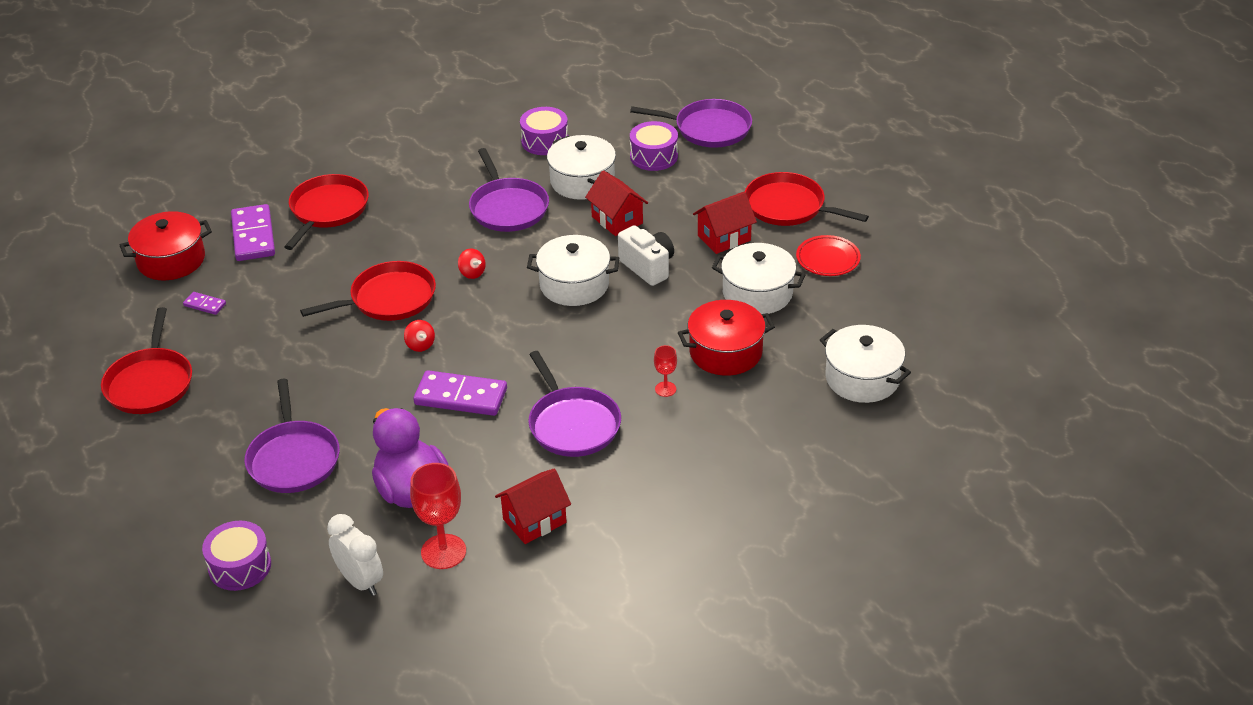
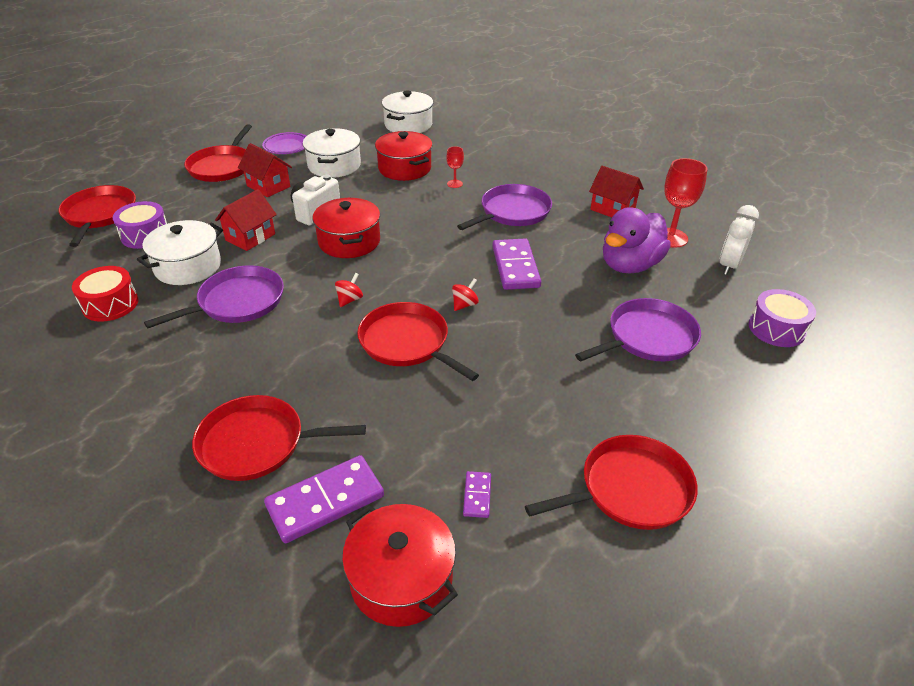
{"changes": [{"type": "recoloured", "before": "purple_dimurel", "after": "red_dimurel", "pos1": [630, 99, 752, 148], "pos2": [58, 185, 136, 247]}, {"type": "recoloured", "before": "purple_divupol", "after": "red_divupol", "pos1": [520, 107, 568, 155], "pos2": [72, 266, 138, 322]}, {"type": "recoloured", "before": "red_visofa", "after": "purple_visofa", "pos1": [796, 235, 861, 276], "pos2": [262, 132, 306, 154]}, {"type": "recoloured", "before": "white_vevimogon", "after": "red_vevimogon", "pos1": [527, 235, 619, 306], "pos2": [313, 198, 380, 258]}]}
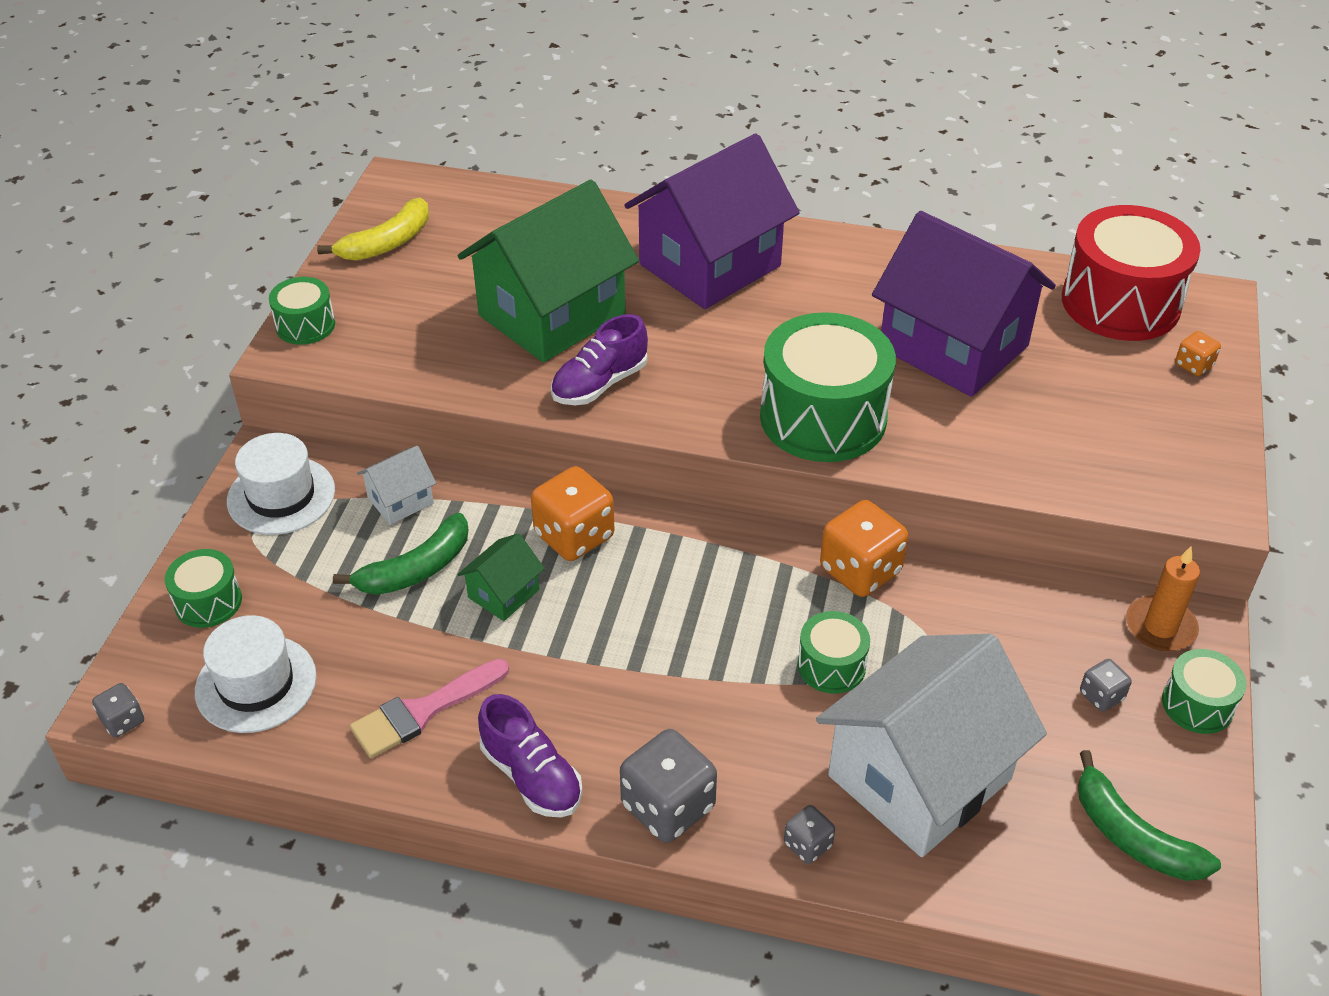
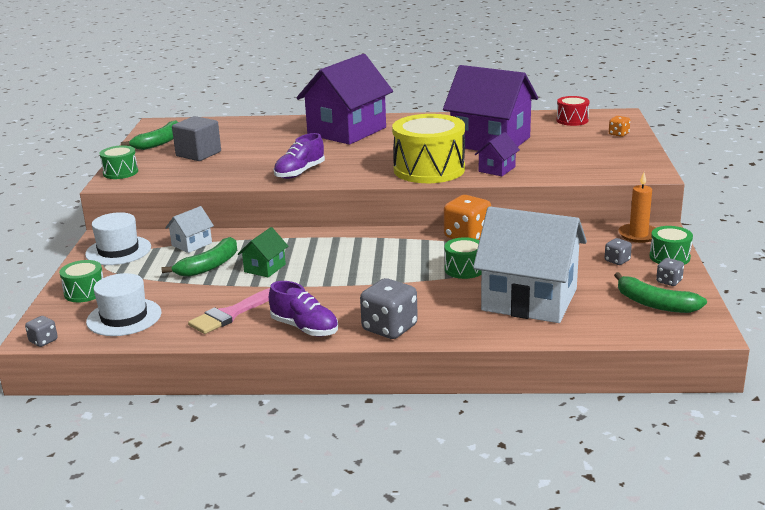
{"changes": [{"type": "recoloured", "before": "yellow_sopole", "after": "green_sopole", "pos1": [317, 198, 429, 261], "pos2": [121, 120, 178, 150]}, {"type": "added", "after": "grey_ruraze", "pos2": [172, 116, 221, 161]}, {"type": "recoloured", "before": "green_divupol", "after": "yellow_divupol", "pos1": [760, 312, 896, 462], "pos2": [392, 114, 465, 183]}, {"type": "turned", "before": "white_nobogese", "pos1": [816, 634, 1047, 857], "pos2": [473, 206, 587, 323], "turn": 75}, {"type": "added", "after": "purple_nobogese", "pos2": [475, 132, 520, 176]}, {"type": "resized", "before": "red_divupol", "pos1": [1062, 205, 1201, 341], "pos2": [557, 96, 590, 126], "scale": 0.49}, {"type": "moved", "before": "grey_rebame", "pos1": [784, 805, 835, 864], "pos2": [656, 258, 684, 286]}, {"type": "removed", "before": "green_nobogese", "pos1": [458, 180, 639, 363]}, {"type": "removed", "before": "orange_rebame", "pos1": [531, 466, 615, 561]}]}
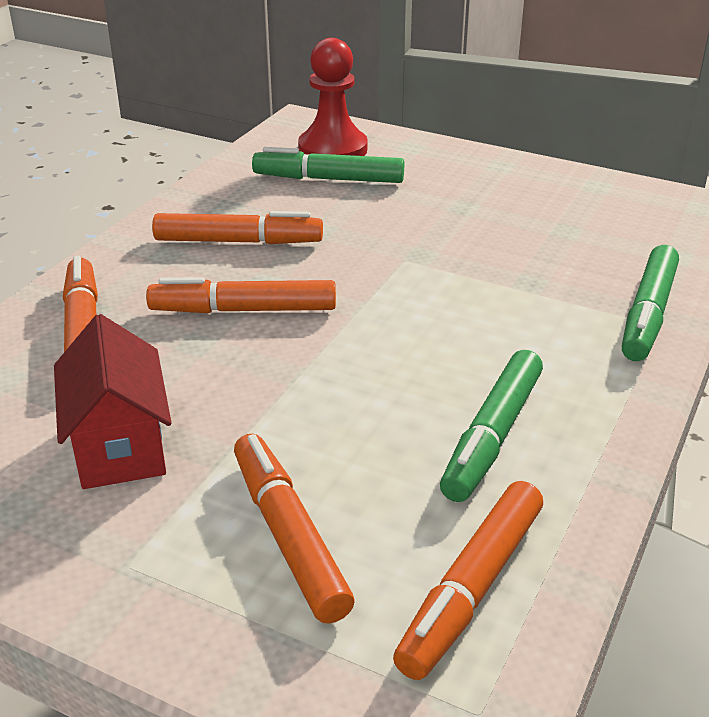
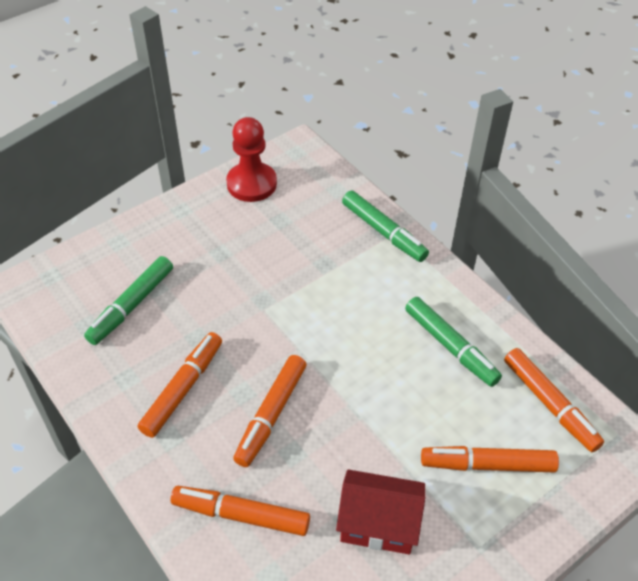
{"changes": [{"type": "moved", "before": "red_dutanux", "pos1": [298, 38, 368, 156], "pos2": [226, 117, 277, 202]}]}
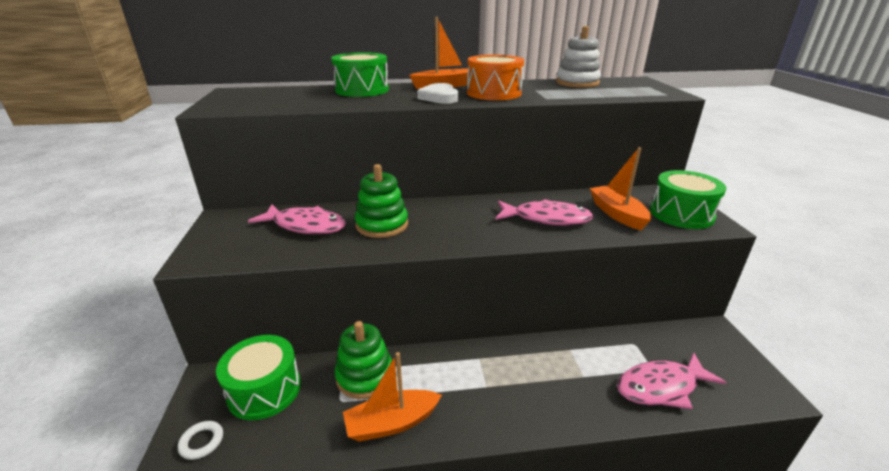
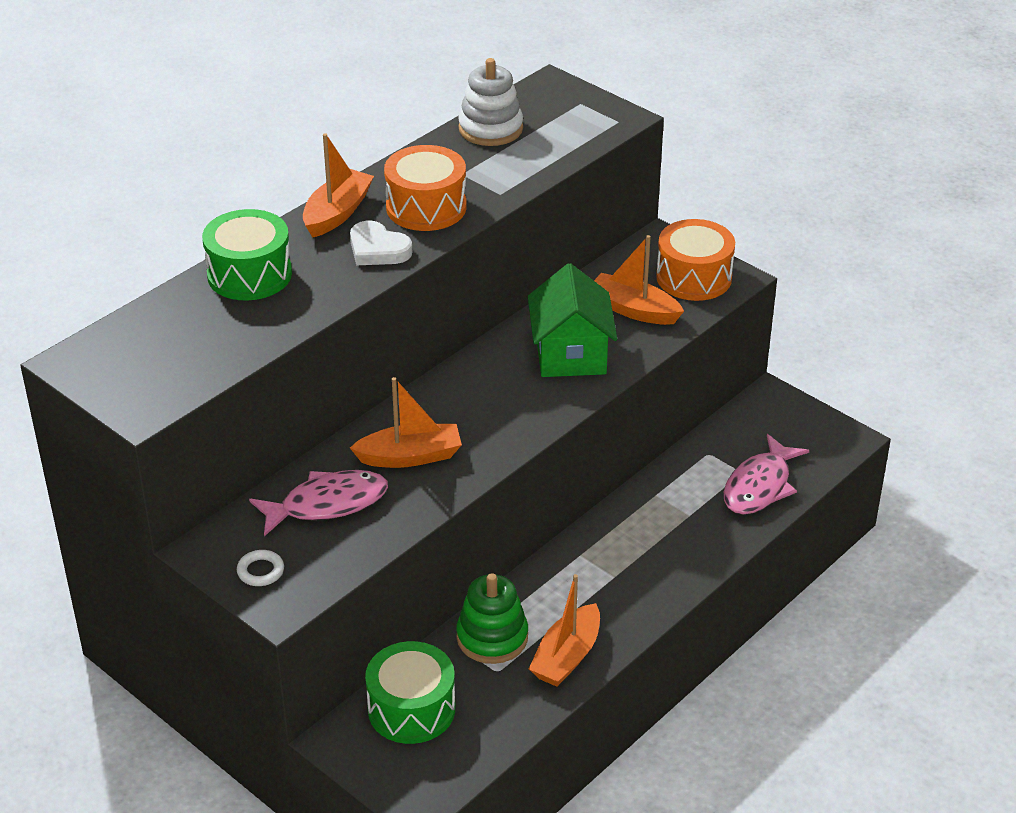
{"changes": [{"type": "moved", "before": "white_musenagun", "pos1": [178, 421, 223, 460], "pos2": [237, 550, 284, 586]}, {"type": "replaced", "before": "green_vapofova", "after": "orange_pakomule", "pos1": [355, 164, 408, 238], "pos2": [350, 377, 462, 468]}, {"type": "replaced", "before": "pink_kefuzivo", "after": "green_nobogese", "pos1": [495, 199, 594, 226], "pos2": [528, 263, 617, 377]}, {"type": "recoloured", "before": "green_divupol", "after": "orange_divupol", "pos1": [650, 170, 726, 229], "pos2": [656, 219, 735, 301]}]}
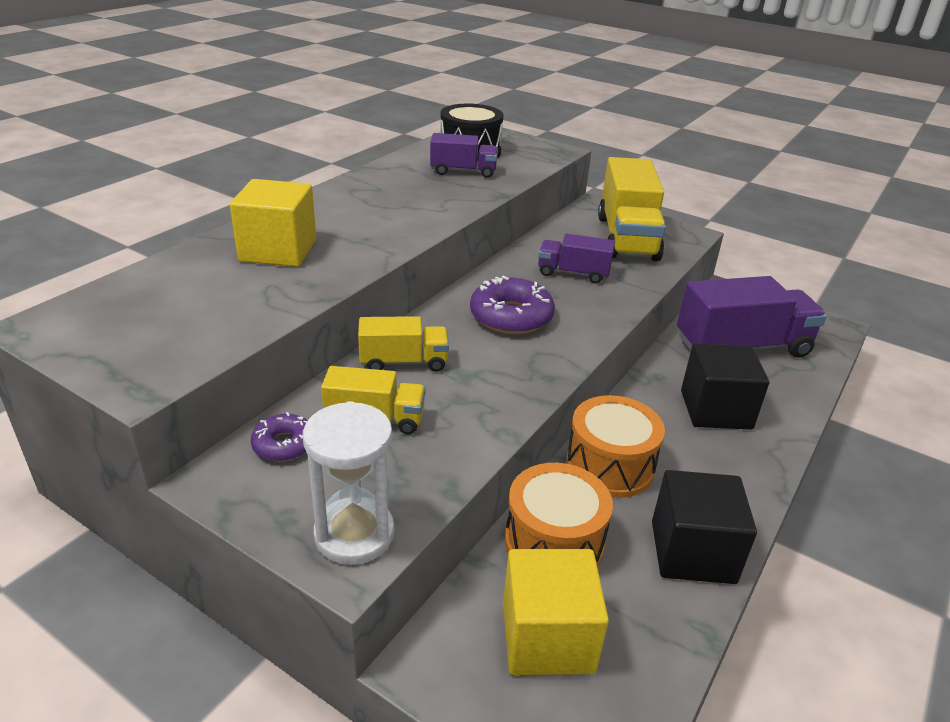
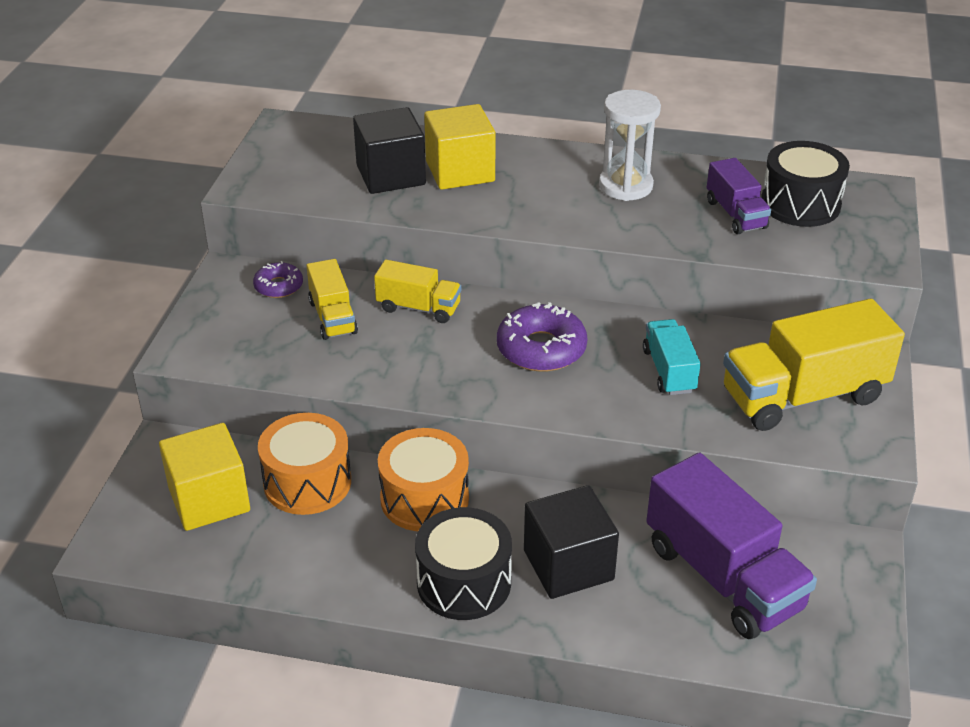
{"changes": [{"type": "moved", "before": "black_ruraze", "pos1": [652, 470, 757, 584], "pos2": [353, 107, 426, 194]}, {"type": "turned", "before": "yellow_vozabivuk", "pos1": [358, 316, 449, 372], "pos2": [374, 260, 461, 323], "turn": -45}, {"type": "added", "after": "black_divupol", "pos2": [415, 507, 512, 620]}, {"type": "moved", "before": "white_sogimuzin", "pos1": [303, 401, 394, 565], "pos2": [599, 90, 661, 201]}, {"type": "recoloured", "before": "purple_vozabivuk", "after": "turquoise_vozabivuk", "pos1": [538, 234, 615, 283], "pos2": [643, 319, 701, 395]}]}
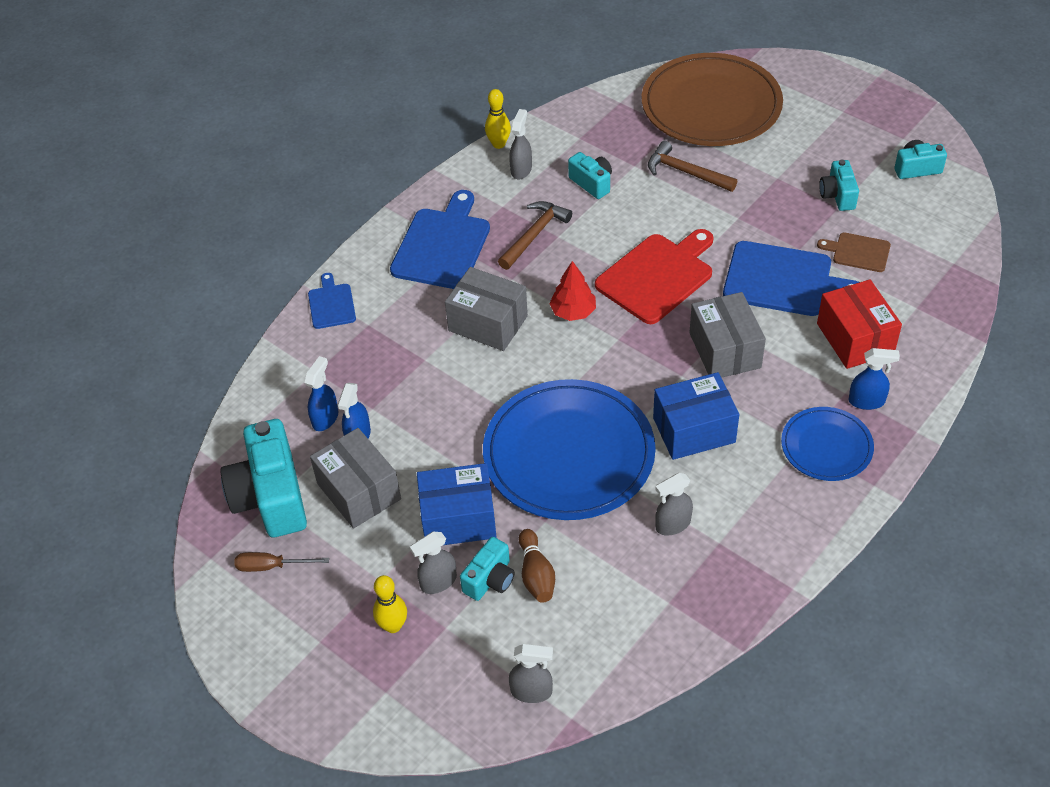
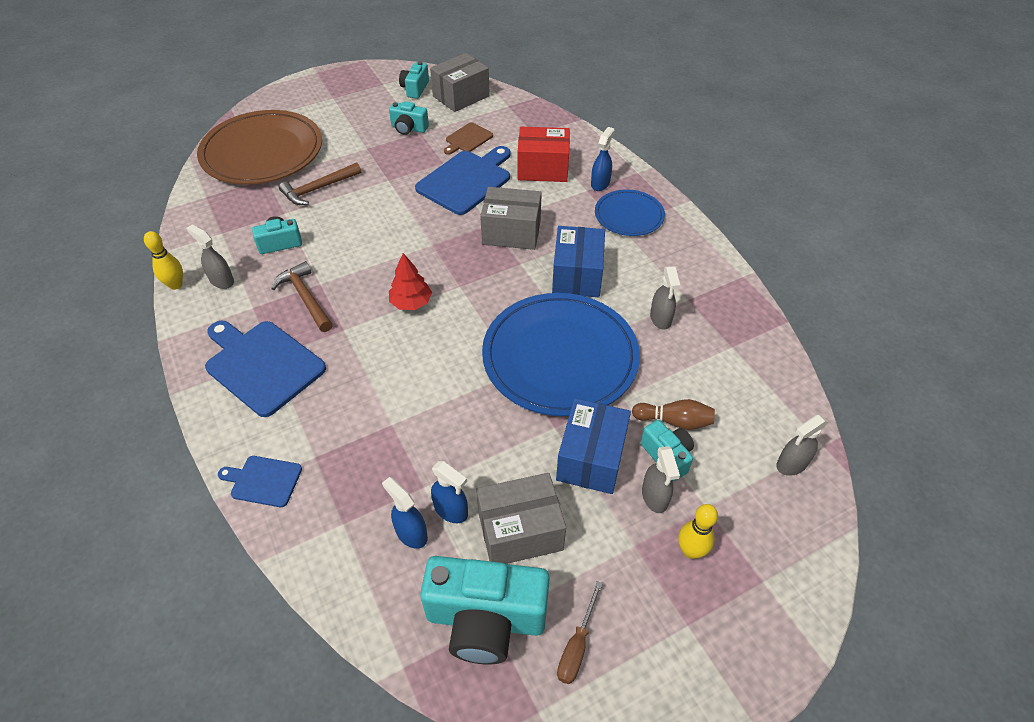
{"changes": [{"type": "moved", "before": "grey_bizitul", "pos1": [445, 267, 528, 351], "pos2": [430, 53, 490, 112]}, {"type": "turned", "before": "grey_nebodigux", "pos1": [509, 644, 553, 703], "pos2": [777, 415, 828, 476], "turn": -150}, {"type": "removed", "before": "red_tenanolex", "pos1": [595, 229, 714, 324]}]}
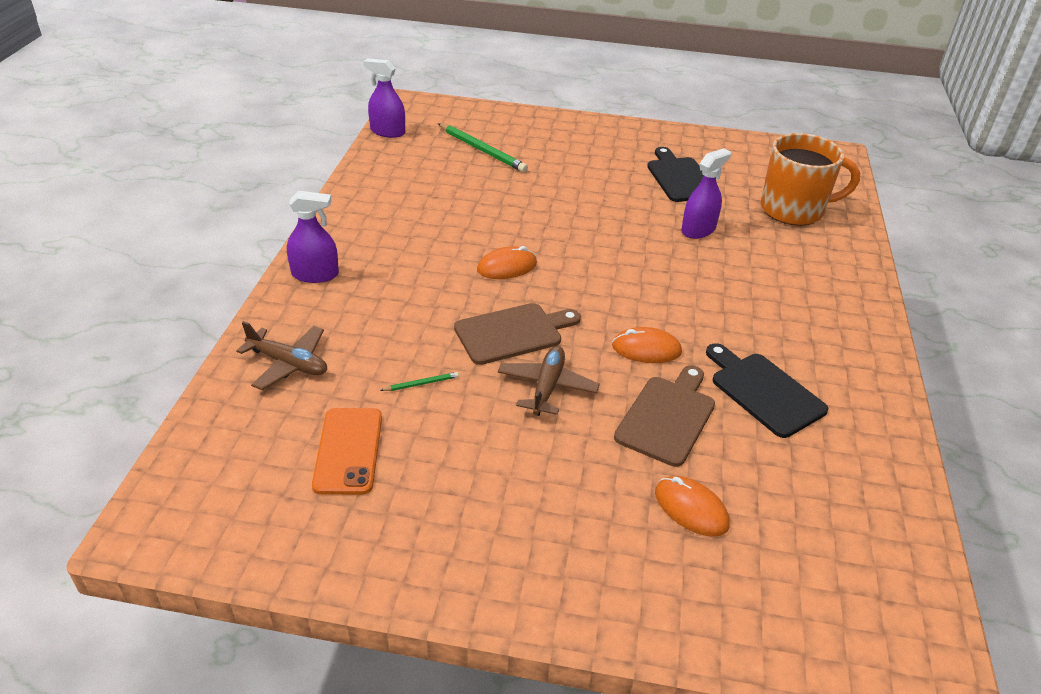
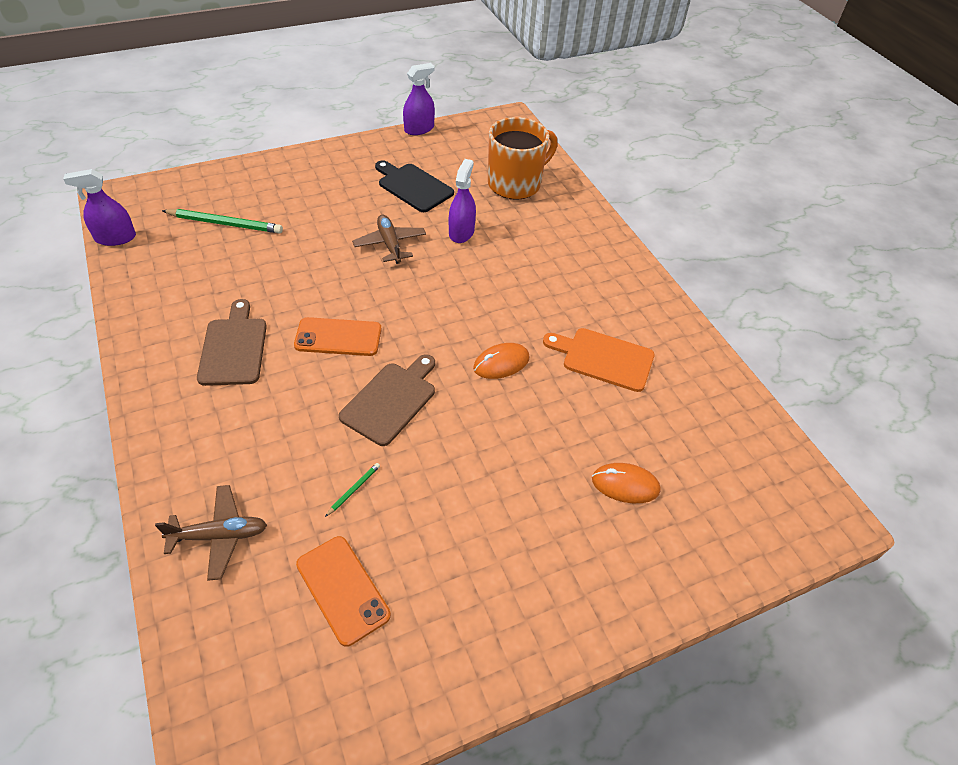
{"changes": [{"type": "moved", "before": "brown_tenanolex", "pos1": [614, 365, 715, 467], "pos2": [197, 299, 267, 386]}, {"type": "replaced", "before": "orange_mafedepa", "after": "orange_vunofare", "pos1": [477, 246, 537, 279], "pos2": [294, 317, 382, 356]}, {"type": "moved", "before": "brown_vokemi", "pos1": [498, 346, 600, 416], "pos2": [352, 215, 426, 264]}, {"type": "moved", "before": "purple_nebodigux", "pos1": [287, 191, 339, 283], "pos2": [403, 63, 435, 135]}, {"type": "recoloured", "before": "black_tenanolex", "after": "orange_tenanolex", "pos1": [706, 343, 828, 438], "pos2": [543, 328, 655, 392]}]}
